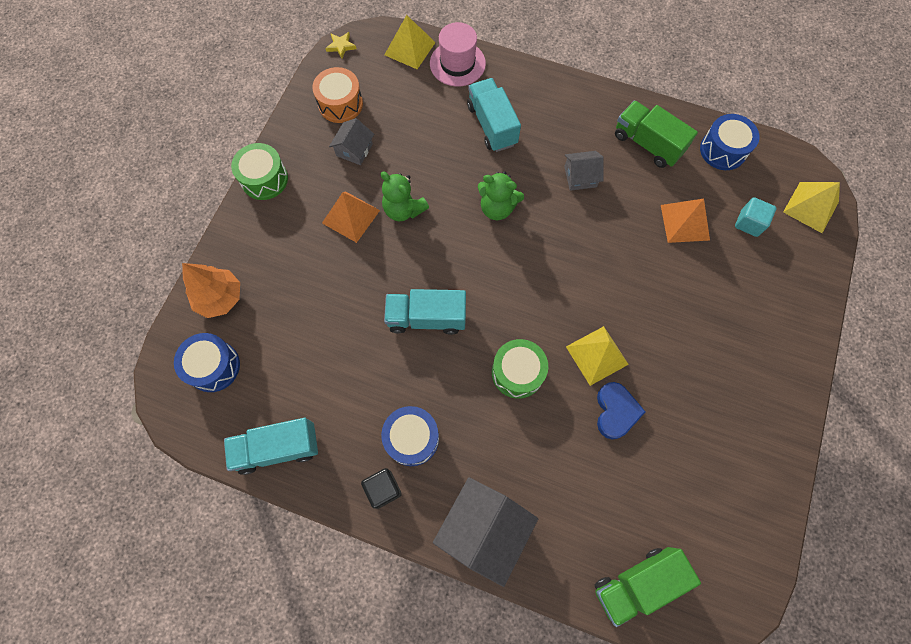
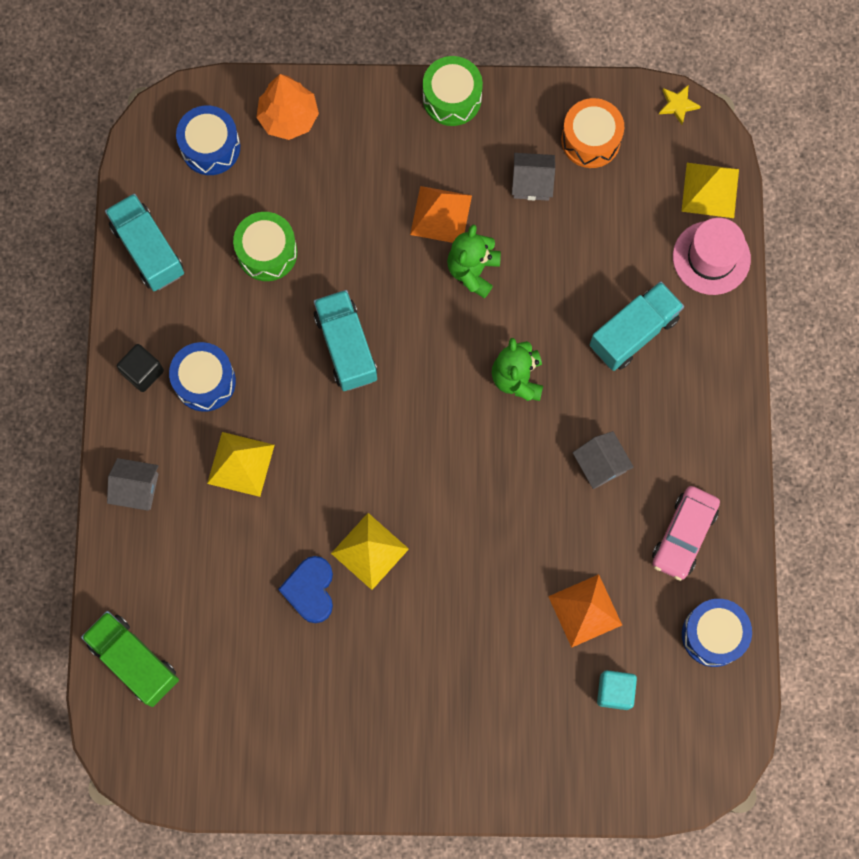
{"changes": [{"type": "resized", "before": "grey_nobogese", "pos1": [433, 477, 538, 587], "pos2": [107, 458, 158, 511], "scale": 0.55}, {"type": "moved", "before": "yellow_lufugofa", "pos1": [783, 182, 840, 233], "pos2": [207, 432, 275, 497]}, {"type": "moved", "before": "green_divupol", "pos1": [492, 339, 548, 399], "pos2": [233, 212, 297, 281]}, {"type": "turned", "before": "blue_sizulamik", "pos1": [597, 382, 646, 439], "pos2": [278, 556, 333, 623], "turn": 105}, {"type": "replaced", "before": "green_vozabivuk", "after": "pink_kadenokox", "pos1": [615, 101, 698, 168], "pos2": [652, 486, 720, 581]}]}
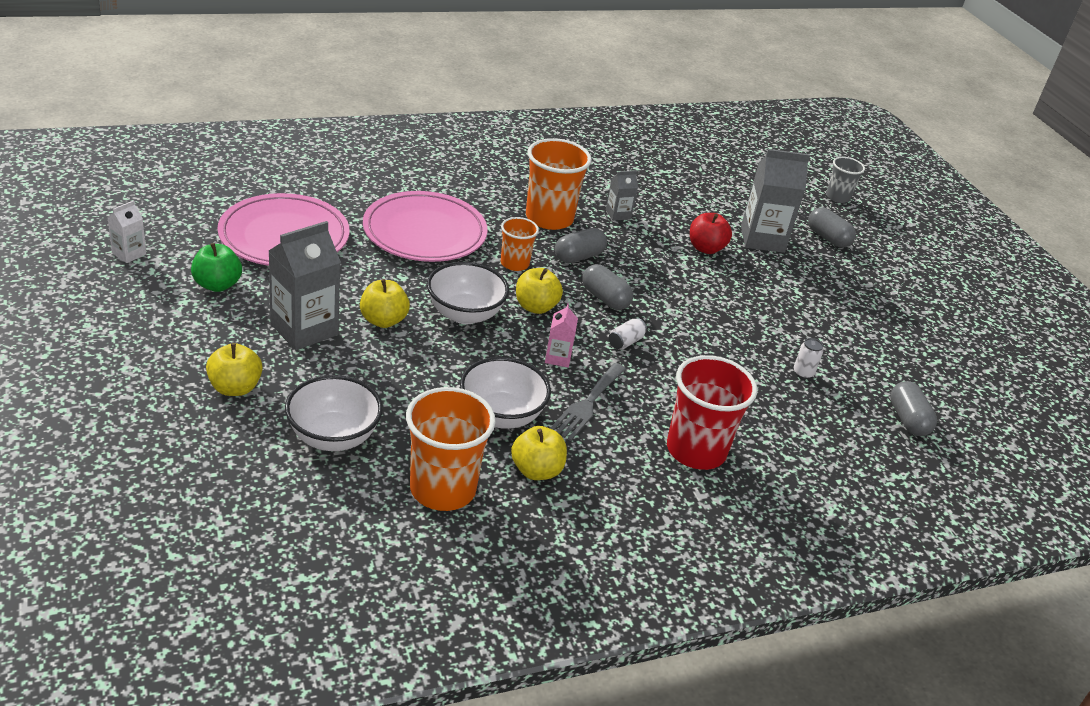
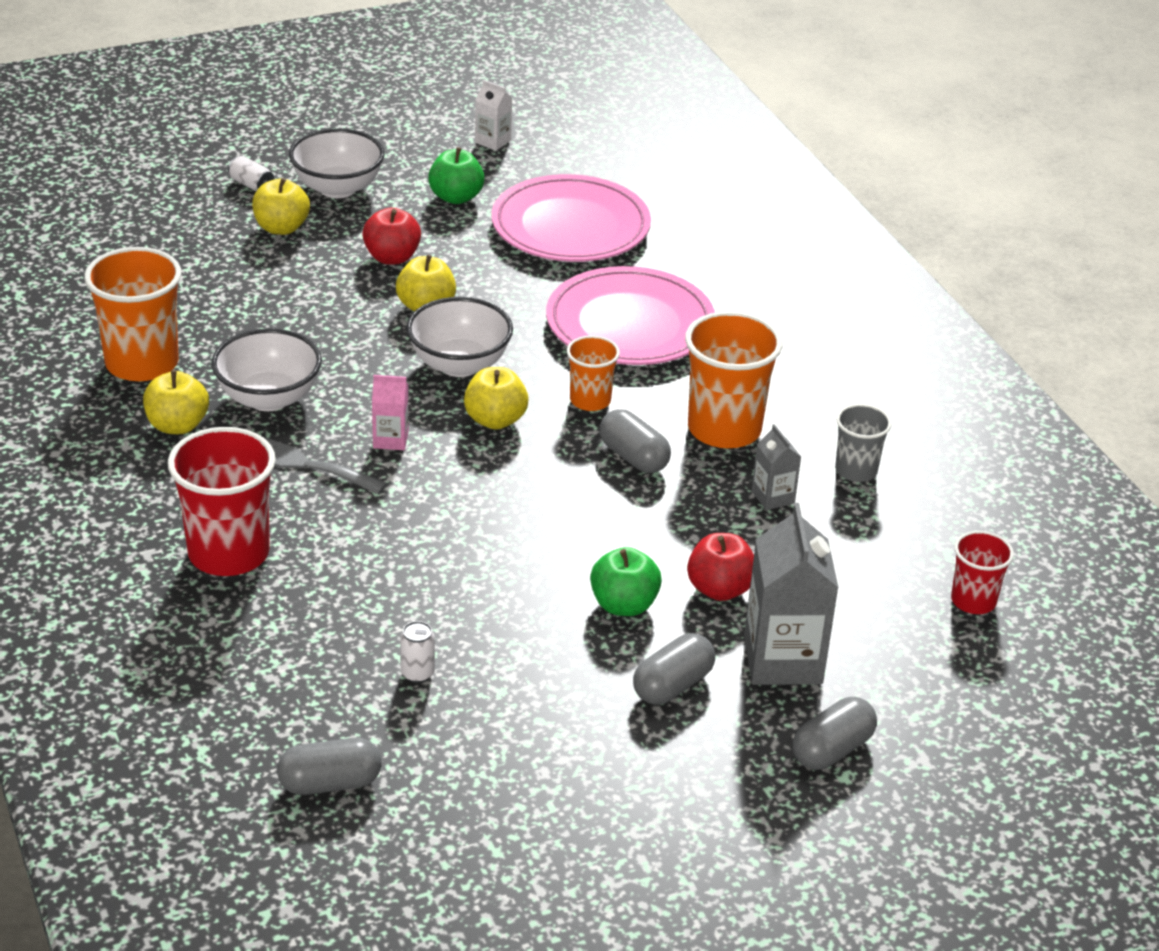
{"changes": [{"type": "moved", "before": "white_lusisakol", "pos1": [609, 318, 647, 350], "pos2": [228, 156, 274, 191]}, {"type": "moved", "before": "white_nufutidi", "pos1": [285, 375, 383, 451], "pos2": [289, 128, 385, 198]}, {"type": "replaced", "before": "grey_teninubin", "after": "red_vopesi", "pos1": [269, 221, 341, 350], "pos2": [362, 207, 421, 264]}, {"type": "added", "after": "green_vopesi", "pos2": [590, 547, 662, 616]}, {"type": "moved", "before": "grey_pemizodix", "pos1": [582, 264, 633, 310], "pos2": [633, 633, 715, 705]}, {"type": "moved", "before": "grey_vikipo", "pos1": [826, 157, 865, 203], "pos2": [835, 404, 892, 482]}, {"type": "added", "after": "red_vikipo", "pos2": [951, 531, 1014, 614]}]}
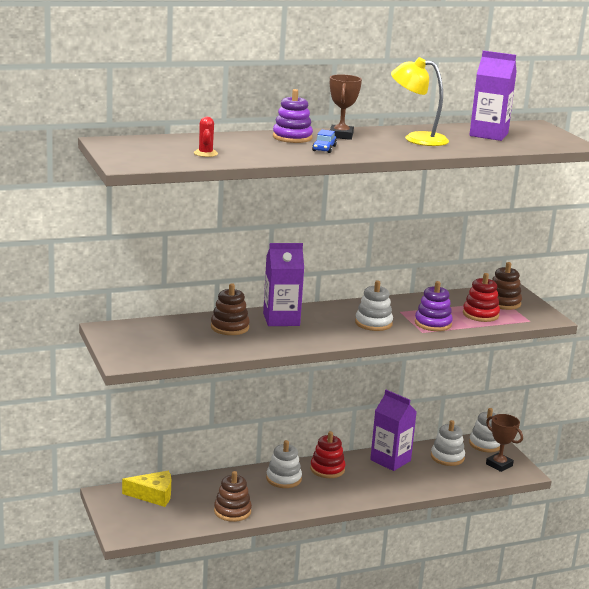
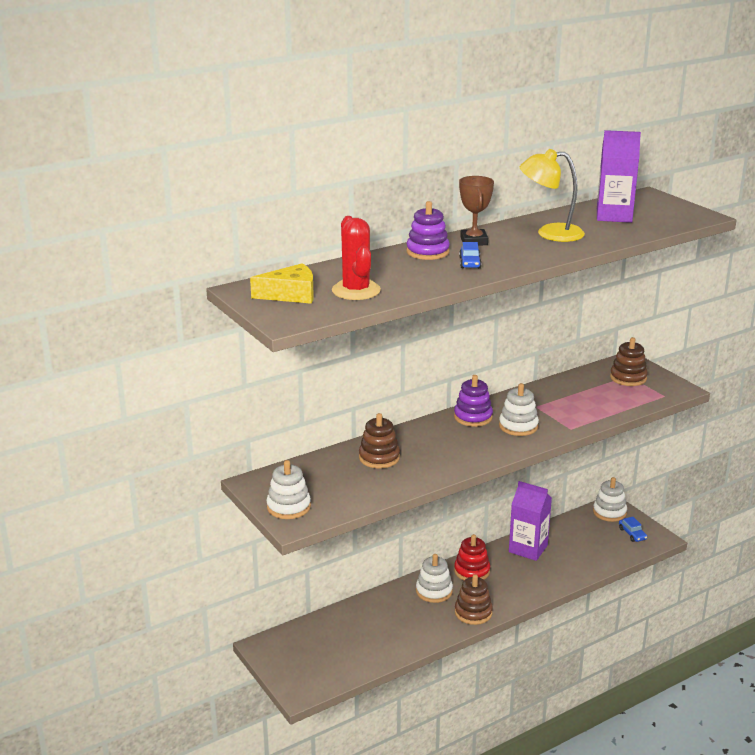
{"changes": [{"type": "moved", "before": "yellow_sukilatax", "pos1": [122, 471, 171, 507], "pos2": [250, 263, 314, 304]}, {"type": "moved", "before": "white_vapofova", "pos1": [431, 420, 465, 466], "pos2": [267, 460, 311, 519]}, {"type": "resized", "before": "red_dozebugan", "pos1": [194, 117, 218, 157], "pos2": [332, 216, 381, 300], "scale": 1.83}, {"type": "moved", "before": "purple_vapofova", "pos1": [415, 281, 453, 331], "pos2": [454, 375, 493, 427]}, {"type": "moved", "before": "brown_vapofova", "pos1": [214, 471, 252, 522], "pos2": [455, 574, 493, 625]}, {"type": "replaced", "before": "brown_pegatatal", "after": "blue_kadenokox", "pos1": [486, 414, 523, 472], "pos2": [619, 517, 647, 542]}, {"type": "removed", "before": "purple_teninubin", "pos1": [263, 243, 304, 326]}, {"type": "removed", "before": "red_vapofova", "pos1": [463, 273, 500, 322]}]}
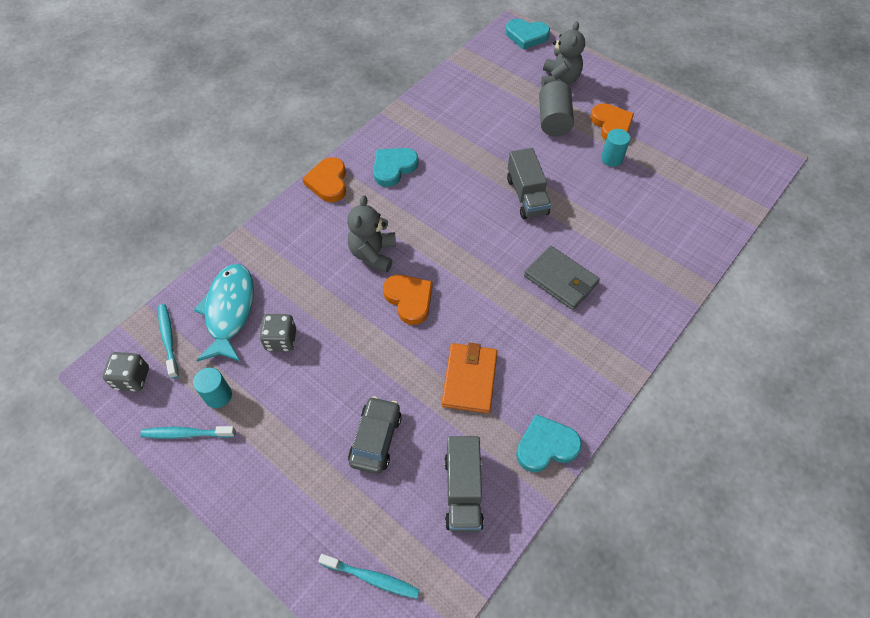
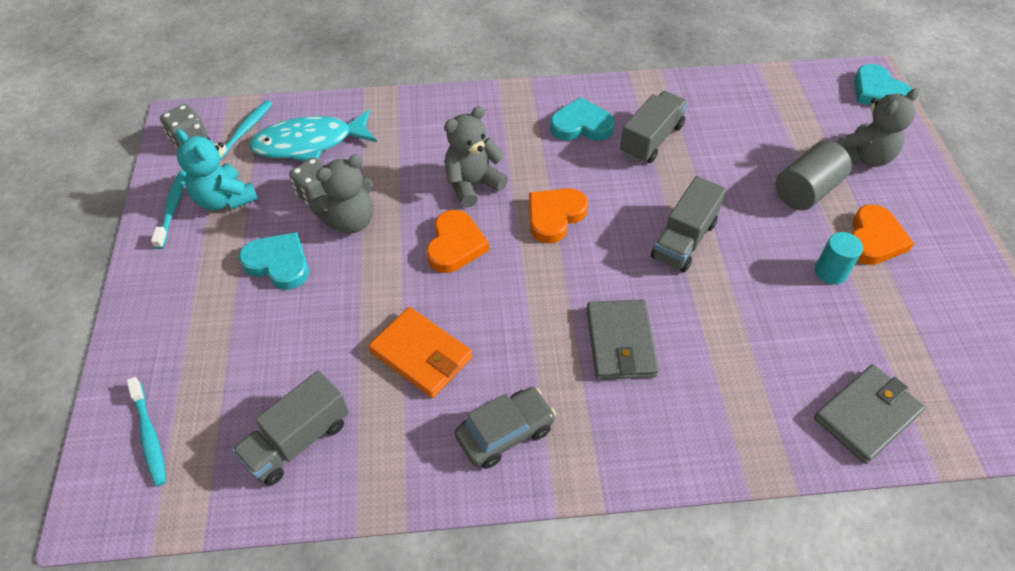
{"changes": [{"type": "turned", "before": "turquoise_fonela", "pos1": [141, 426, 236, 439], "pos2": [151, 171, 187, 249], "turn": 45}, {"type": "replaced", "before": "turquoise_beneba", "after": "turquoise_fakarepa", "pos1": [193, 368, 232, 408], "pos2": [176, 129, 258, 210]}, {"type": "moved", "before": "turquoise_sizulamik", "pos1": [516, 414, 582, 472], "pos2": [239, 232, 309, 290]}, {"type": "turned", "before": "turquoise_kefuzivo", "pos1": [194, 264, 254, 362], "pos2": [249, 110, 377, 161], "turn": -150}, {"type": "added", "after": "grey_fakarepa", "pos2": [309, 155, 373, 233]}, {"type": "turned", "before": "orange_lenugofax", "pos1": [441, 343, 497, 413], "pos2": [368, 307, 472, 398], "turn": 75}, {"type": "moved", "before": "grey_kadenokox", "pos1": [348, 396, 402, 474], "pos2": [454, 387, 556, 469]}, {"type": "moved", "before": "orange_sizulamik", "pos1": [302, 157, 346, 202], "pos2": [529, 188, 588, 243]}, {"type": "added", "after": "grey_vozabivuk", "pos2": [620, 91, 688, 163]}, {"type": "added", "after": "grey_lenugofax", "pos2": [814, 364, 925, 464]}]}
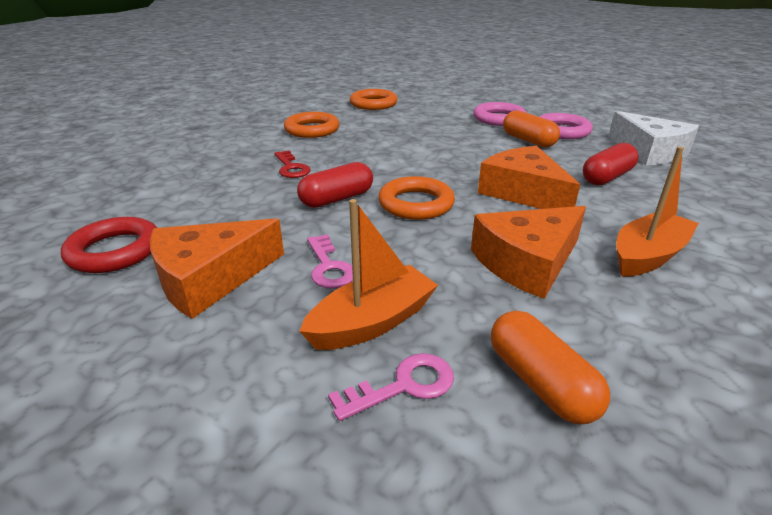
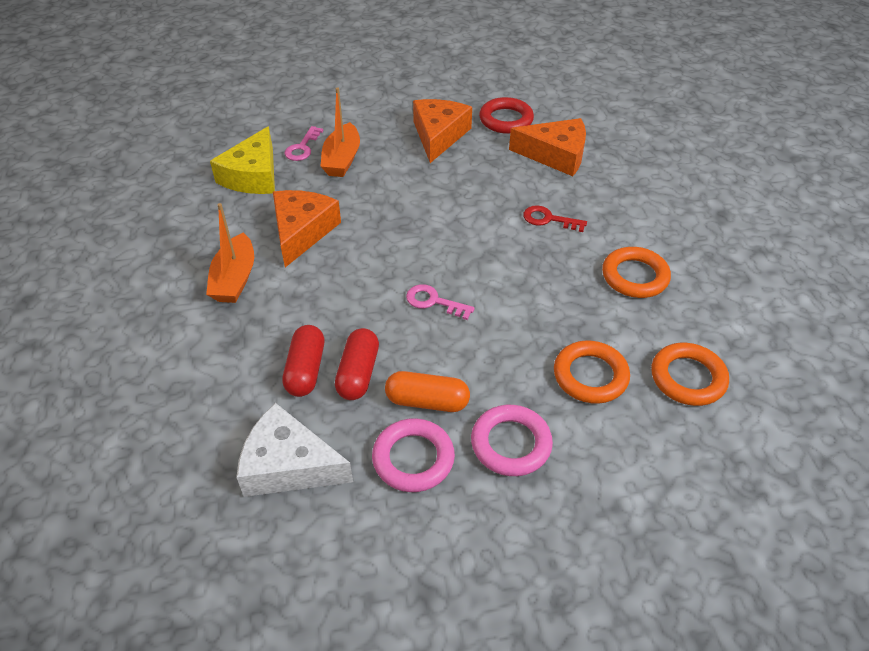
{"changes": [{"type": "replaced", "before": "orange_pemizodix", "after": "yellow_sukilatax", "pos1": [491, 311, 610, 424], "pos2": [210, 126, 275, 194]}, {"type": "moved", "before": "red_pemizodix", "pos1": [297, 162, 373, 208], "pos2": [335, 328, 379, 400]}, {"type": "moved", "before": "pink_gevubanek", "pos1": [307, 234, 353, 289], "pos2": [406, 284, 475, 320]}, {"type": "moved", "before": "orange_sukilatax", "pos1": [478, 146, 580, 209], "pos2": [509, 118, 586, 176]}, {"type": "moved", "before": "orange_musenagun", "pos1": [378, 176, 455, 220], "pos2": [554, 340, 630, 404]}]}
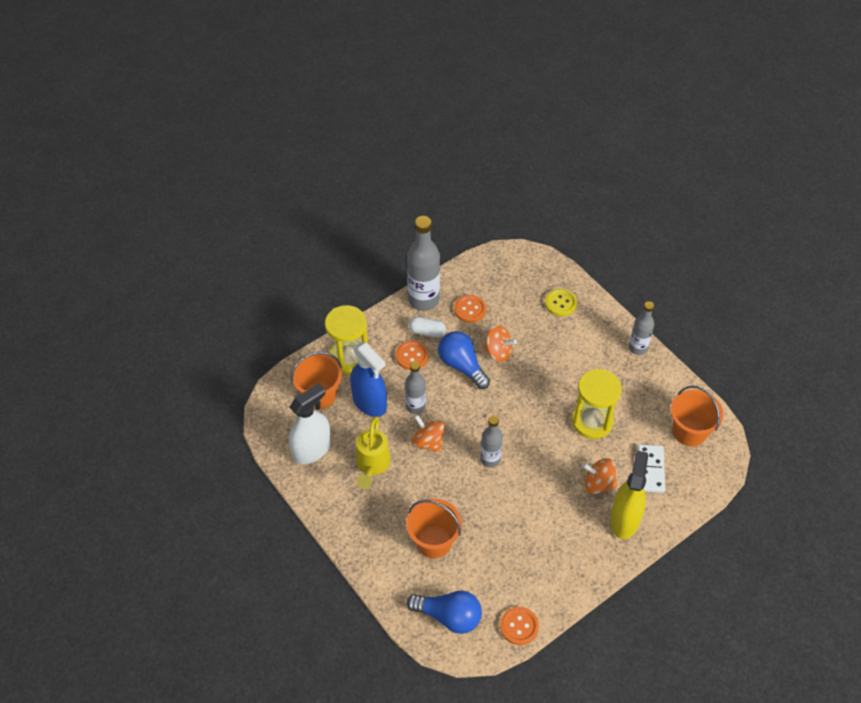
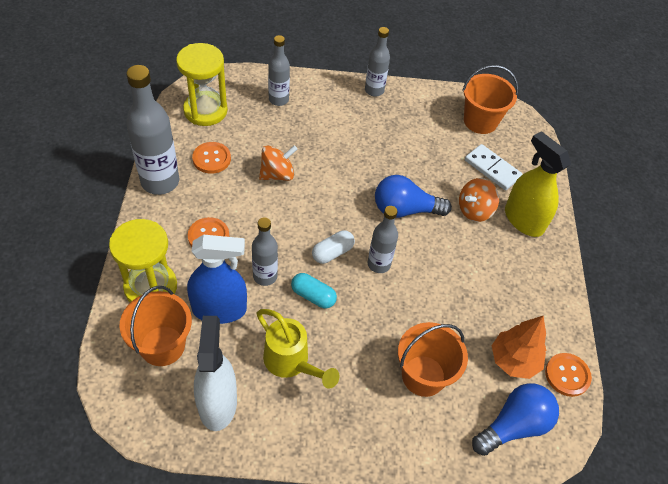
{"changes": [{"type": "moved", "before": "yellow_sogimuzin", "pos1": [571, 369, 622, 439], "pos2": [176, 43, 228, 126]}, {"type": "replaced", "before": "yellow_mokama", "after": "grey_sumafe", "pos1": [545, 288, 577, 316], "pos2": [268, 35, 290, 106]}, {"type": "replaced", "before": "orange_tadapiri", "after": "turquoise_pemizodix", "pos1": [411, 415, 445, 453], "pos2": [291, 273, 337, 309]}, {"type": "moved", "before": "white_pemizodix", "pos1": [409, 317, 446, 338], "pos2": [312, 230, 355, 264]}, {"type": "moved", "before": "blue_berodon", "pos1": [438, 331, 490, 389], "pos2": [375, 175, 452, 218]}, {"type": "added", "after": "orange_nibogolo", "pos2": [491, 316, 546, 379]}]}
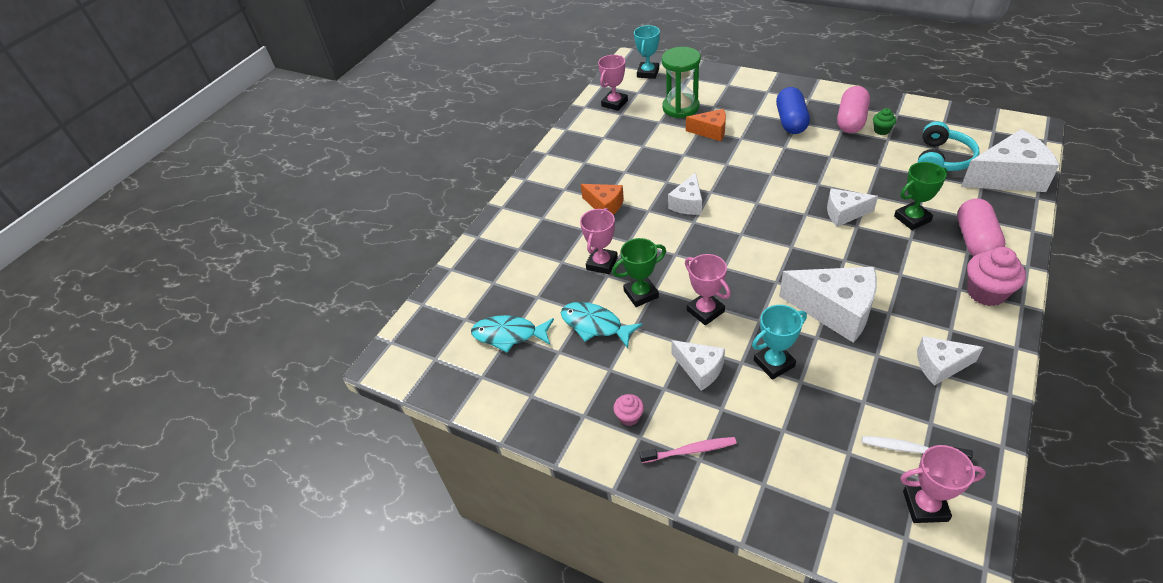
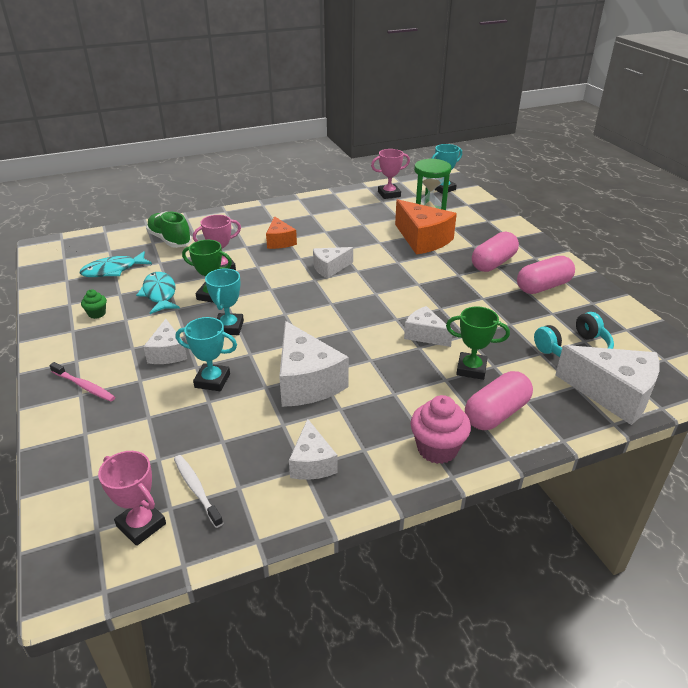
{"changes": [{"type": "turned", "before": "turquoise_kefuzivo", "pos1": [471, 315, 554, 353], "pos2": [80, 251, 152, 277], "turn": -75}, {"type": "moved", "before": "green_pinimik", "pos1": [873, 108, 896, 135], "pos2": [81, 289, 107, 319]}, {"type": "added", "after": "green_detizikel", "pos2": [146, 212, 192, 248]}, {"type": "recoloured", "before": "pink_pegatatal", "after": "turquoise_pegatatal", "pos1": [685, 254, 731, 325], "pos2": [205, 268, 244, 335]}, {"type": "turned", "before": "white_sukilatax", "pos1": [917, 336, 984, 386], "pos2": [289, 419, 338, 480], "turn": -135}, {"type": "resized", "before": "orange_sukilatax", "pos1": [686, 109, 726, 141], "pos2": [395, 199, 457, 255], "scale": 1.72}, {"type": "recoloured", "before": "blue_pemizodix", "after": "pink_pemizodix", "pos1": [776, 87, 810, 134], "pos2": [472, 231, 519, 272]}, {"type": "removed", "before": "pink_pinimik", "pos1": [613, 394, 644, 426]}]}
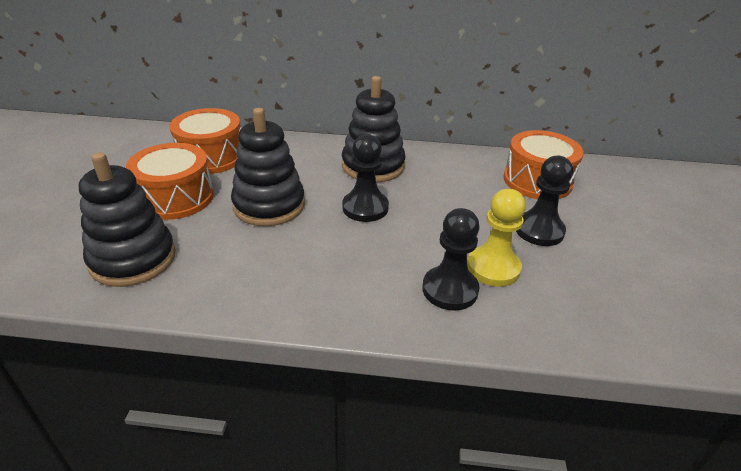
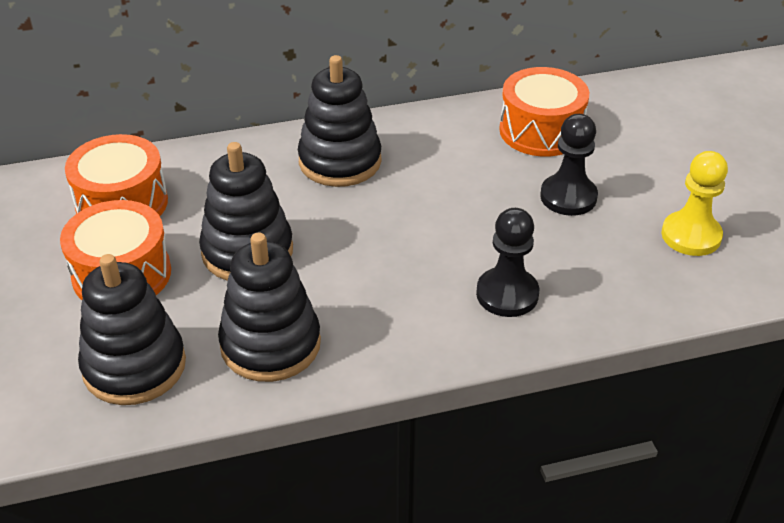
{"changes": [{"type": "added", "after": "black_vapofova", "pos2": [218, 233, 321, 382]}, {"type": "moved", "before": "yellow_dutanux", "pos1": [467, 189, 526, 286], "pos2": [661, 151, 728, 256]}, {"type": "removed", "before": "black_dutanux", "pos1": [342, 134, 389, 222]}]}
